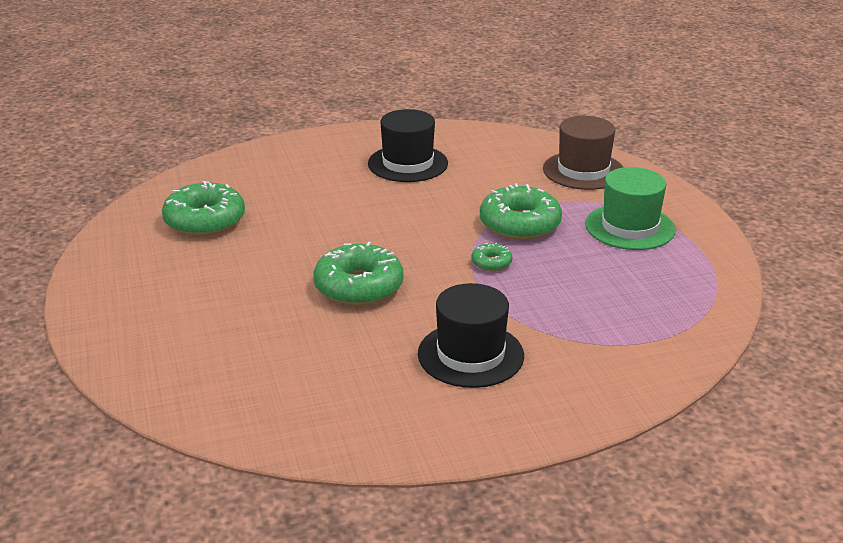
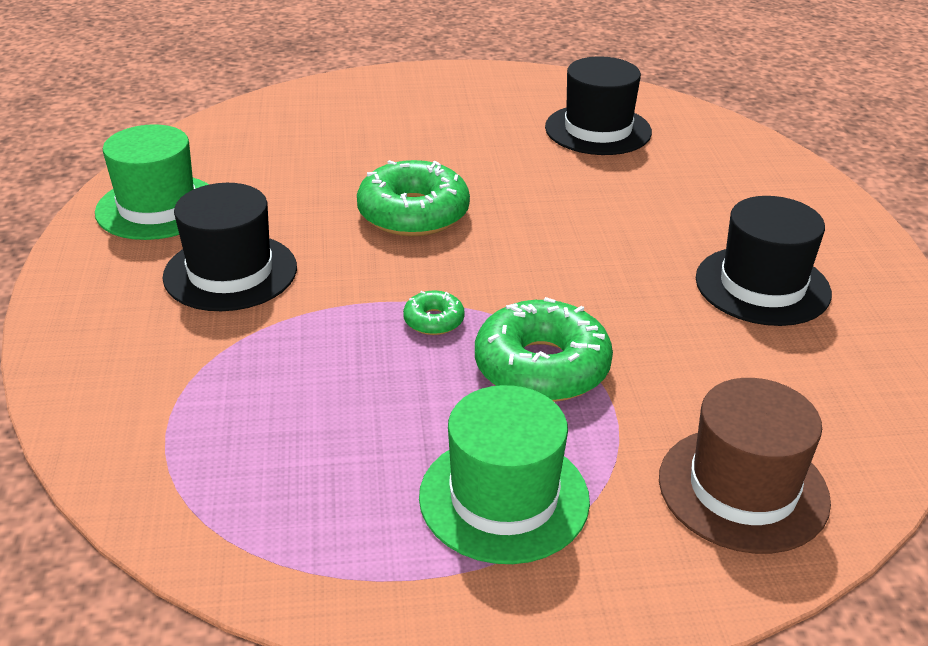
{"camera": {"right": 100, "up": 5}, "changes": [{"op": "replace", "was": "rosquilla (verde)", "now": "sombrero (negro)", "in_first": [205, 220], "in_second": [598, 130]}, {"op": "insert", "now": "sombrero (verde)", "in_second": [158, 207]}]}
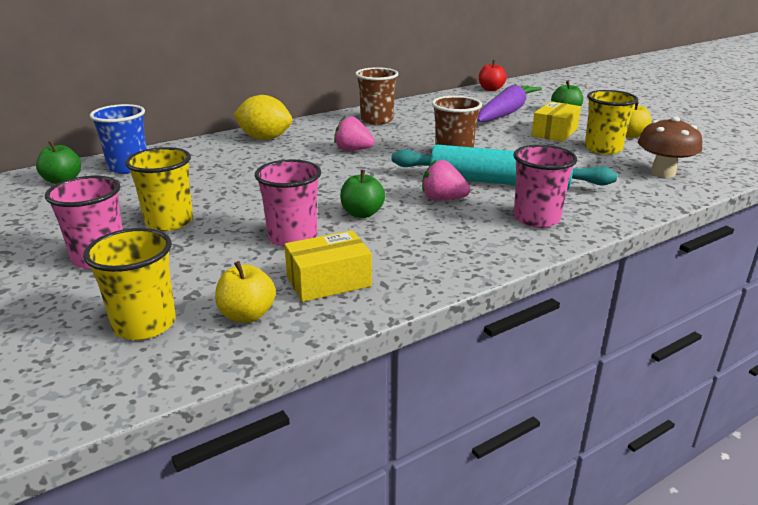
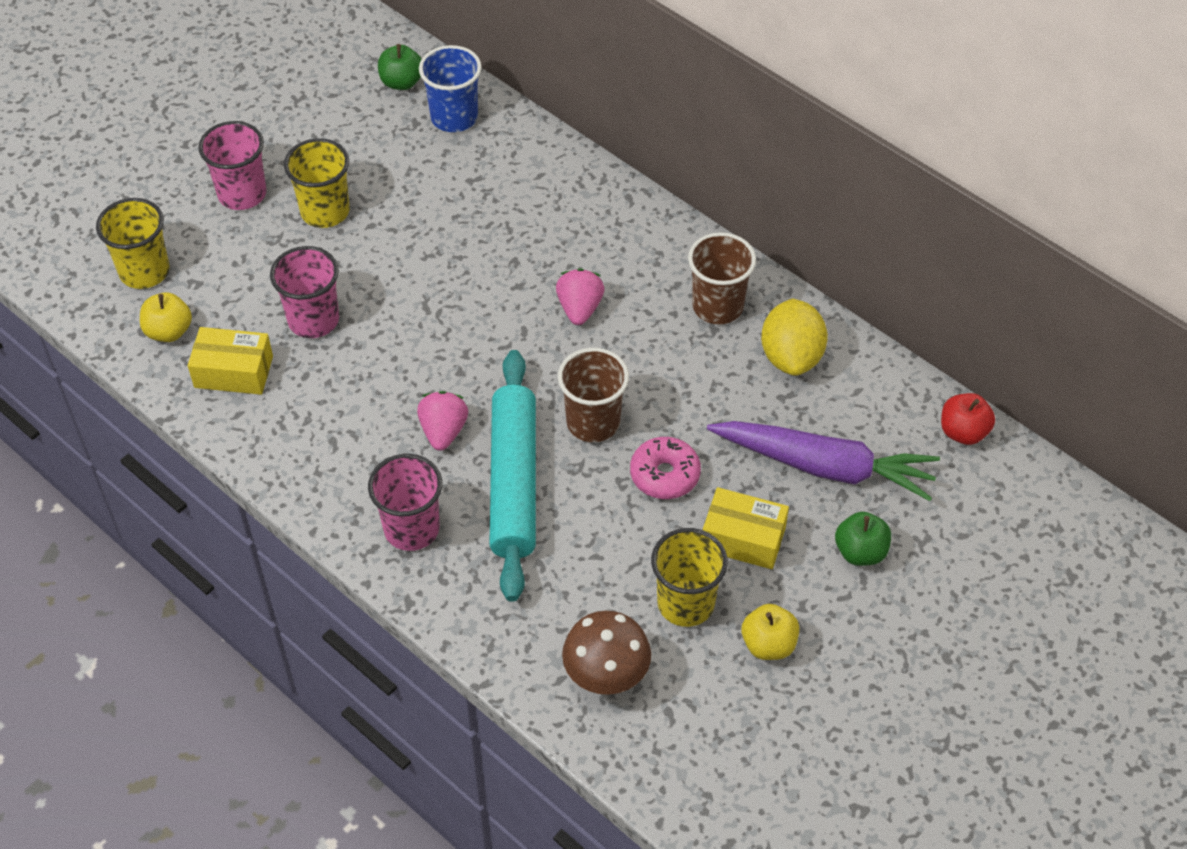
{"camera": {"right": 75, "up": 25}, "changes": [{"op": "move", "was": "limón (amarillo)", "in_first": [265, 138], "in_second": [791, 356]}, {"op": "rotate", "was": "caja (amarillo)", "in_first": [328, 281], "in_second": [233, 372], "clockwise": -45}, {"op": "delete", "was": "manzana (verde)", "in_first": [362, 213]}, {"op": "insert", "now": "rosquilla (rosa)", "in_second": [664, 475]}]}
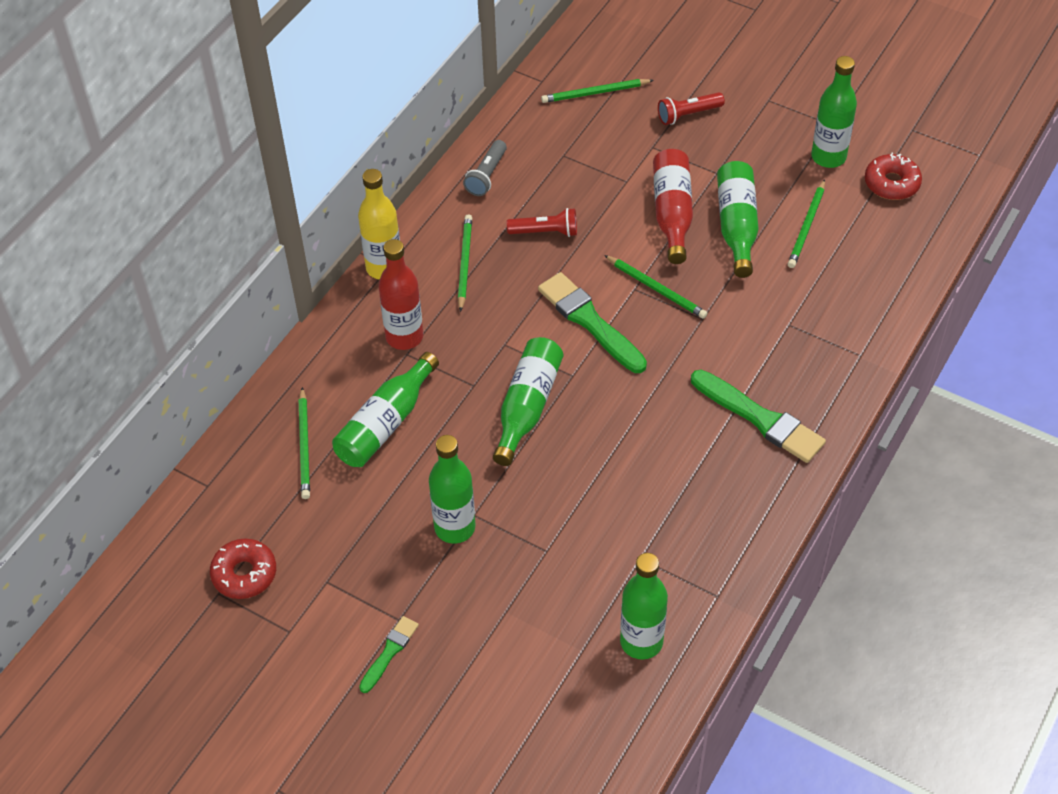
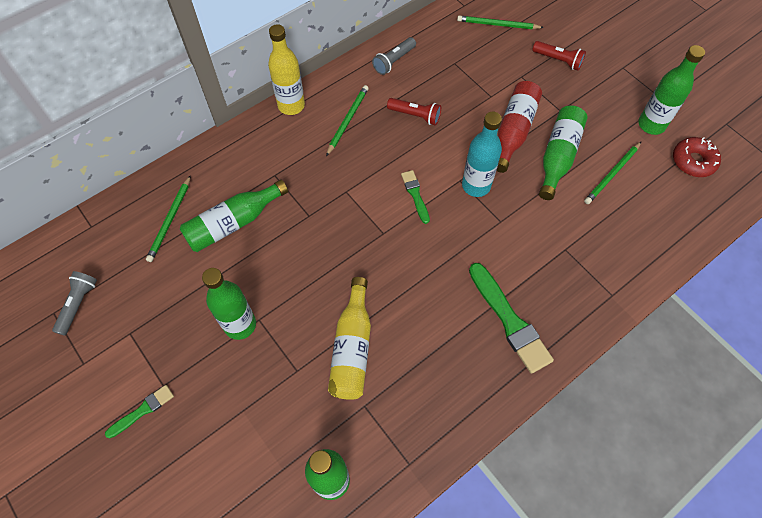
{"camera": {"right": 20, "up": 10}, "changes": [{"op": "replace", "was": "rosquilla (rojo)", "now": "lámpara de mano (gris)", "in_first": [244, 574], "in_second": [78, 305]}, {"op": "delete", "was": "botella (rojo)", "in_first": [404, 337]}, {"op": "delete", "was": "botella (verde)", "in_first": [527, 407]}, {"op": "resize", "was": "pincel (verde)", "in_first": [589, 321], "in_second": [415, 195], "ratio": 0.54}, {"op": "replace", "was": "lápiz (verde)", "now": "botella (turquesa)", "in_first": [656, 288], "in_second": [476, 185]}, {"op": "rotate", "was": "lámpara de mano (rojo)", "in_first": [688, 114], "in_second": [558, 60], "clockwise": -150}, {"op": "insert", "now": "botella (amarillo)", "in_second": [352, 348]}]}
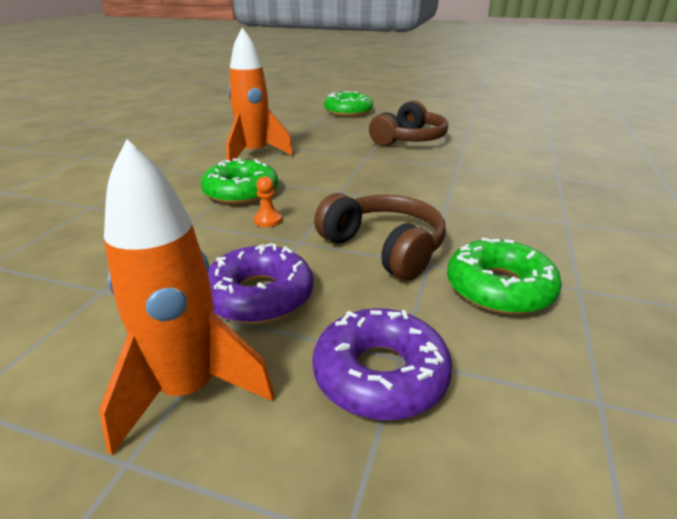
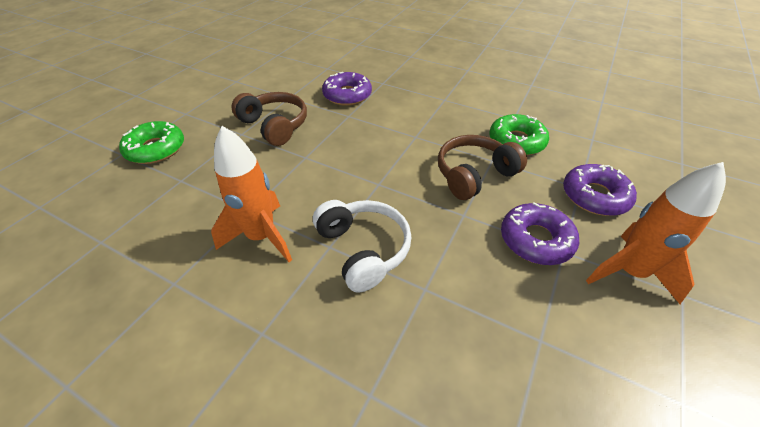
{"camera": {"right": -80, "up": 15}, "changes": [{"op": "replace", "was": "rosquilla (verde)", "now": "auriculares (blanco)", "in_first": [241, 192], "in_second": [363, 249]}, {"op": "delete", "was": "peón (naranja)", "in_first": [268, 220]}, {"op": "insert", "now": "rosquilla (morado)", "in_second": [347, 95]}]}
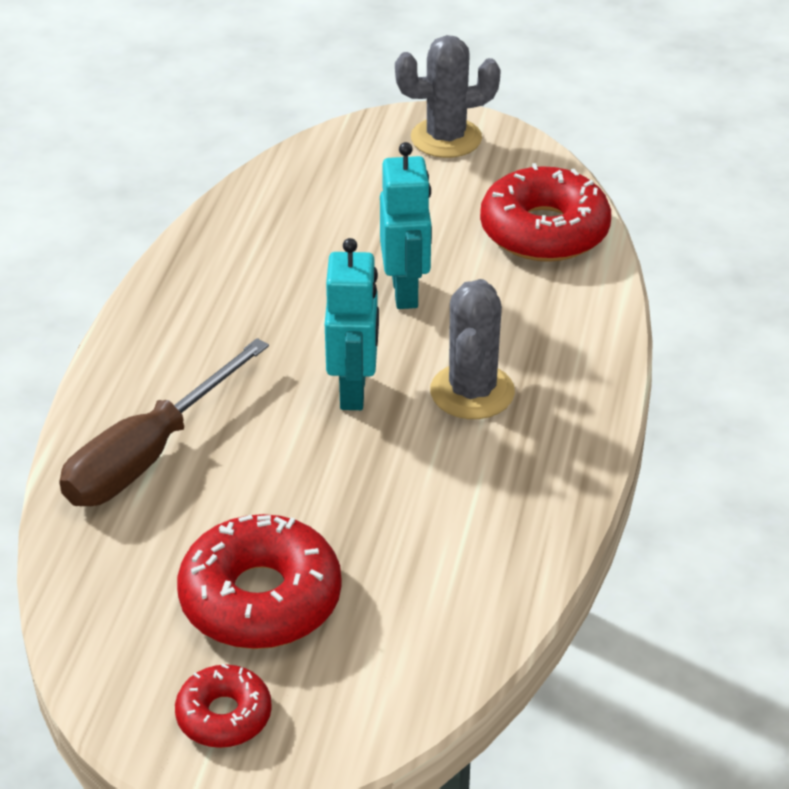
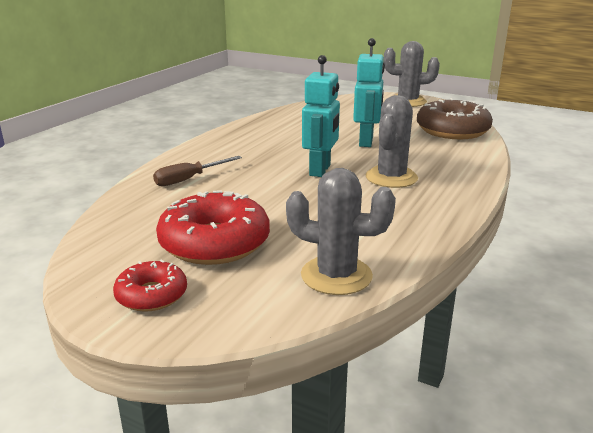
{"camera": {"right": 15, "up": -15}, "changes": [{"op": "resize", "was": "destornillador (marrón)", "in_first": [148, 455], "in_second": [189, 179], "ratio": 0.57}, {"op": "recolor", "was": "rosquilla (rojo)", "now": "rosquilla (marrón)", "in_first": [544, 231], "in_second": [452, 130]}, {"op": "insert", "now": "cactus (gris)", "in_second": [336, 275]}]}
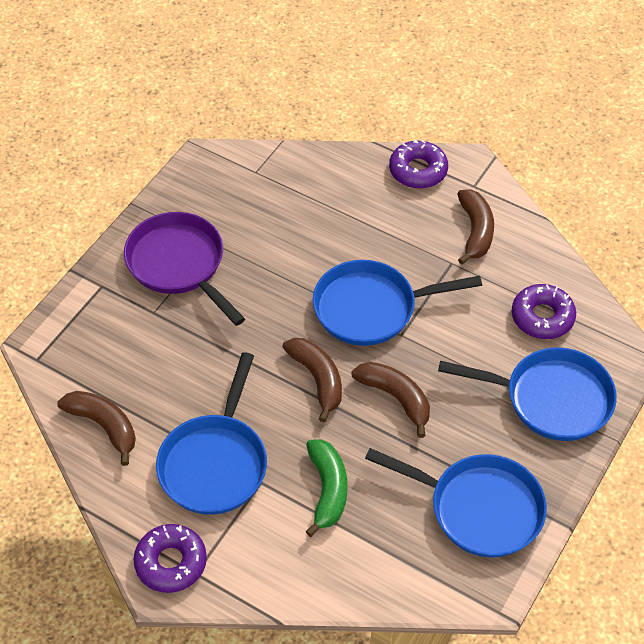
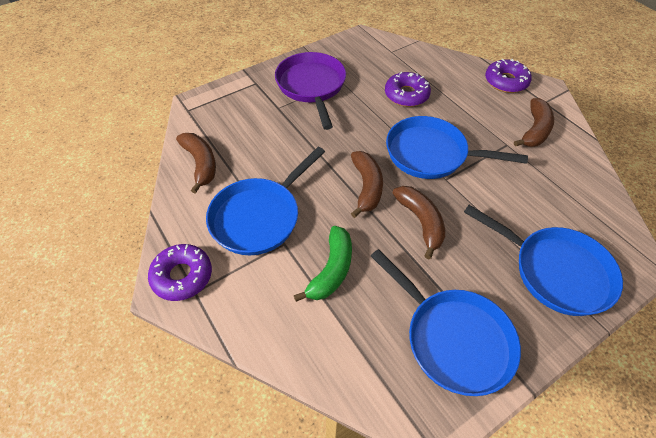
{"camera": {"right": 25, "up": 0}, "changes": [{"op": "move", "was": "rosquilla (morado)", "in_first": [542, 317], "in_second": [406, 95]}]}
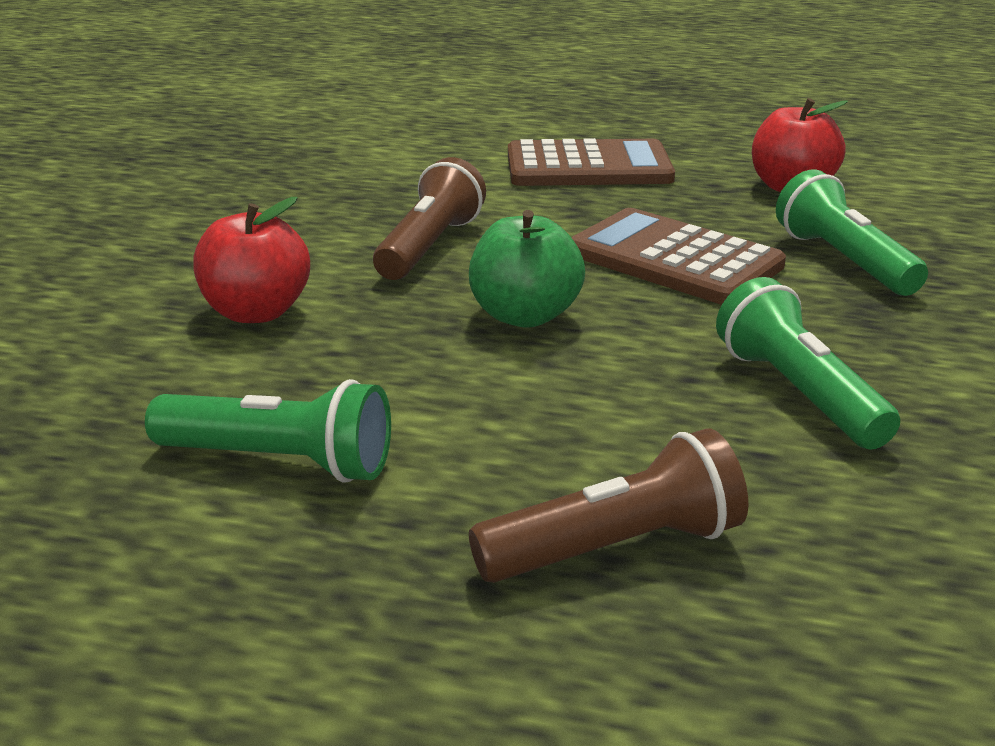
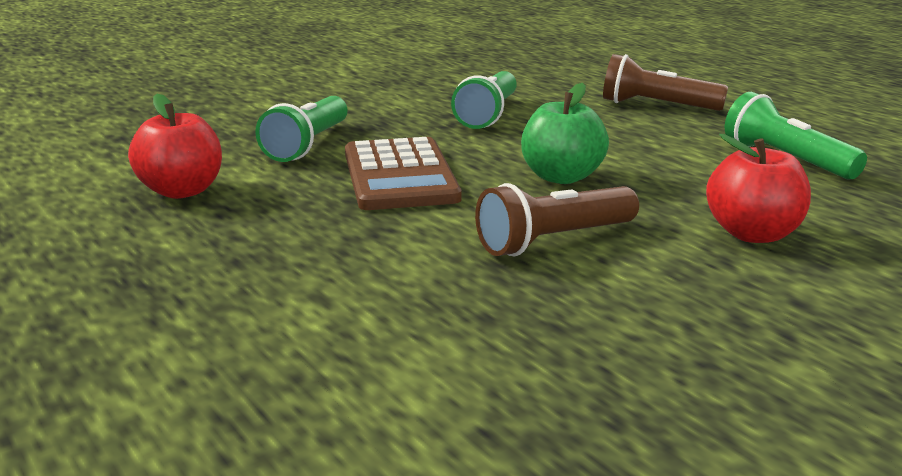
{"camera": {"right": -140, "up": -5}, "changes": [{"op": "delete", "was": "calculadora (marrón)", "in_first": [588, 167]}]}
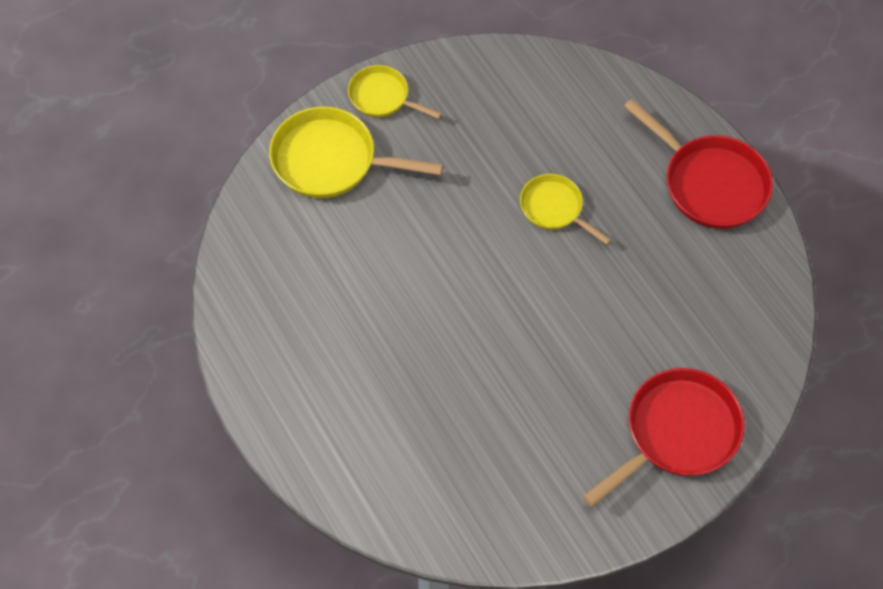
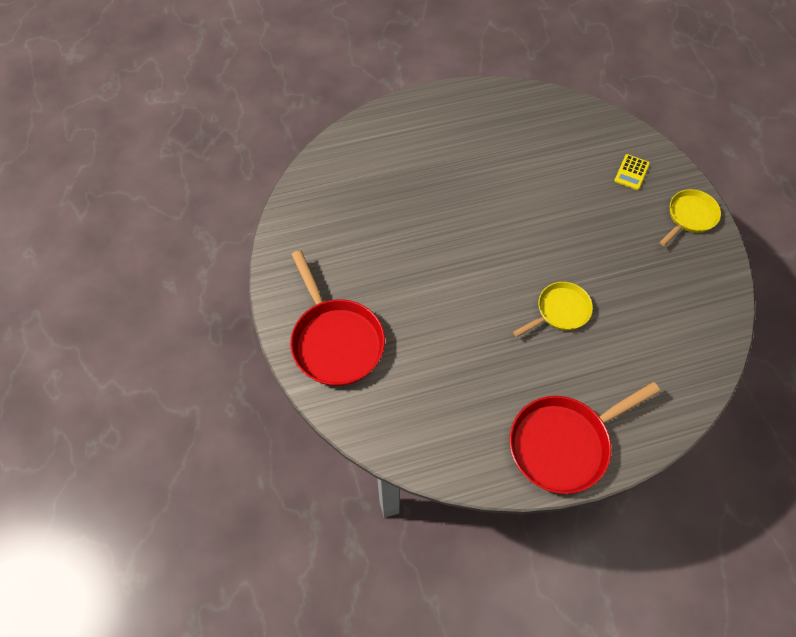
{"camera": {"right": 105, "up": 0}, "changes": [{"op": "replace", "was": "sartén (amarillo)", "now": "calculadora (amarillo)", "in_first": [331, 160], "in_second": [631, 172]}]}
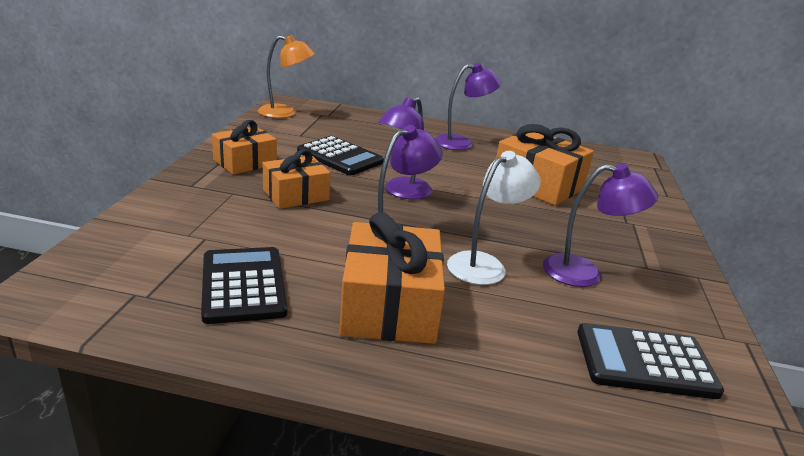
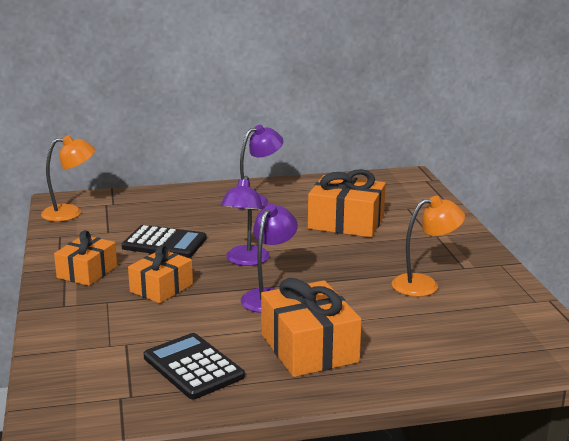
{"camera": {"right": -20, "up": -5}, "changes": [{"op": "delete", "was": "lámpara (blanco)", "in_first": [484, 264]}, {"op": "recolor", "was": "lámpara (morado)", "now": "lámpara (naranja)", "in_first": [584, 273], "in_second": [424, 285]}, {"op": "delete", "was": "calculadora (negro)", "in_first": [645, 362]}]}
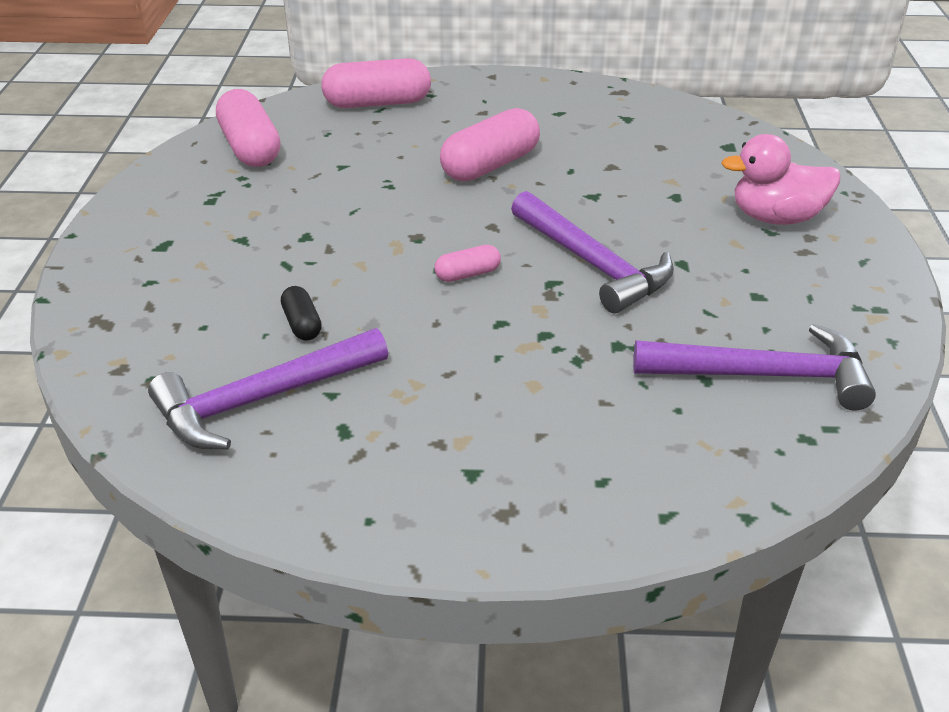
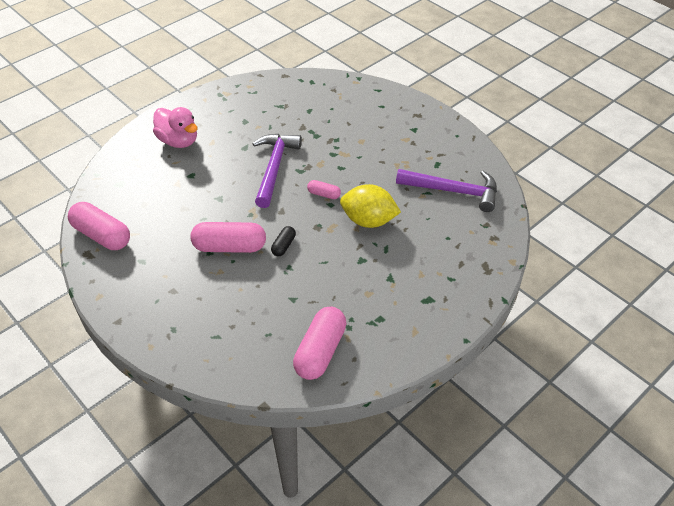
{"camera": {"right": -135, "up": 10}, "changes": [{"op": "move", "was": "cápsula (negro)", "in_first": [302, 324], "in_second": [283, 246]}, {"op": "move", "was": "cápsula (rosa)", "in_first": [377, 103], "in_second": [102, 235]}, {"op": "delete", "was": "martillo (morado)", "in_first": [763, 375]}, {"op": "insert", "now": "limón (amarillo)", "in_second": [368, 220]}]}
